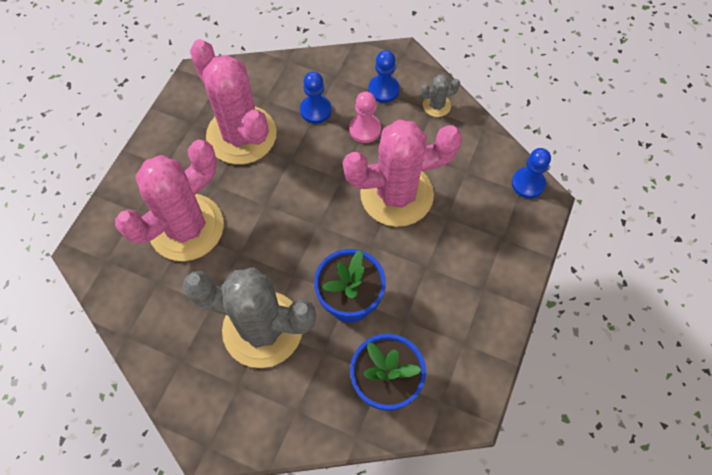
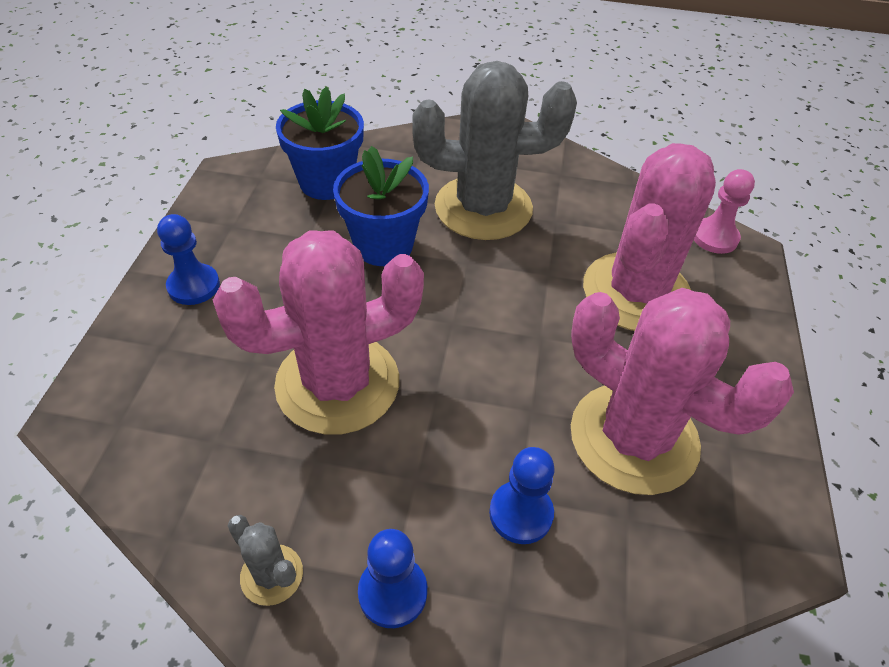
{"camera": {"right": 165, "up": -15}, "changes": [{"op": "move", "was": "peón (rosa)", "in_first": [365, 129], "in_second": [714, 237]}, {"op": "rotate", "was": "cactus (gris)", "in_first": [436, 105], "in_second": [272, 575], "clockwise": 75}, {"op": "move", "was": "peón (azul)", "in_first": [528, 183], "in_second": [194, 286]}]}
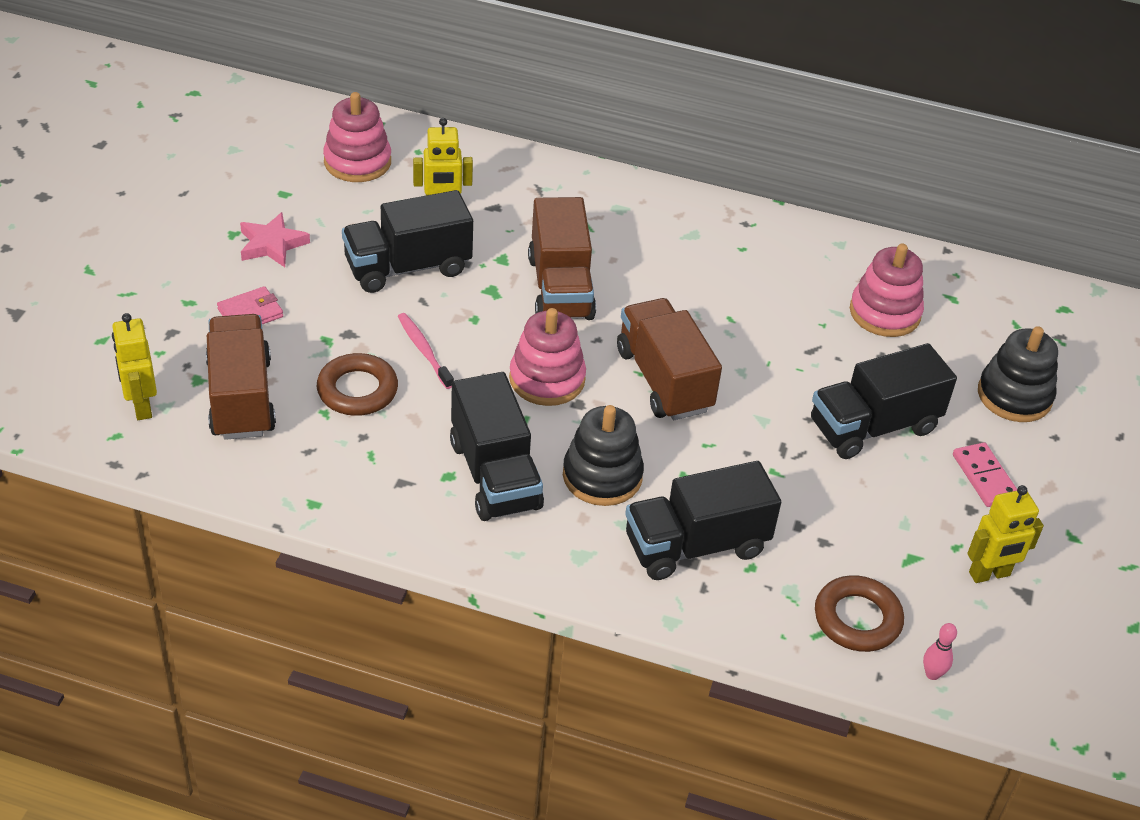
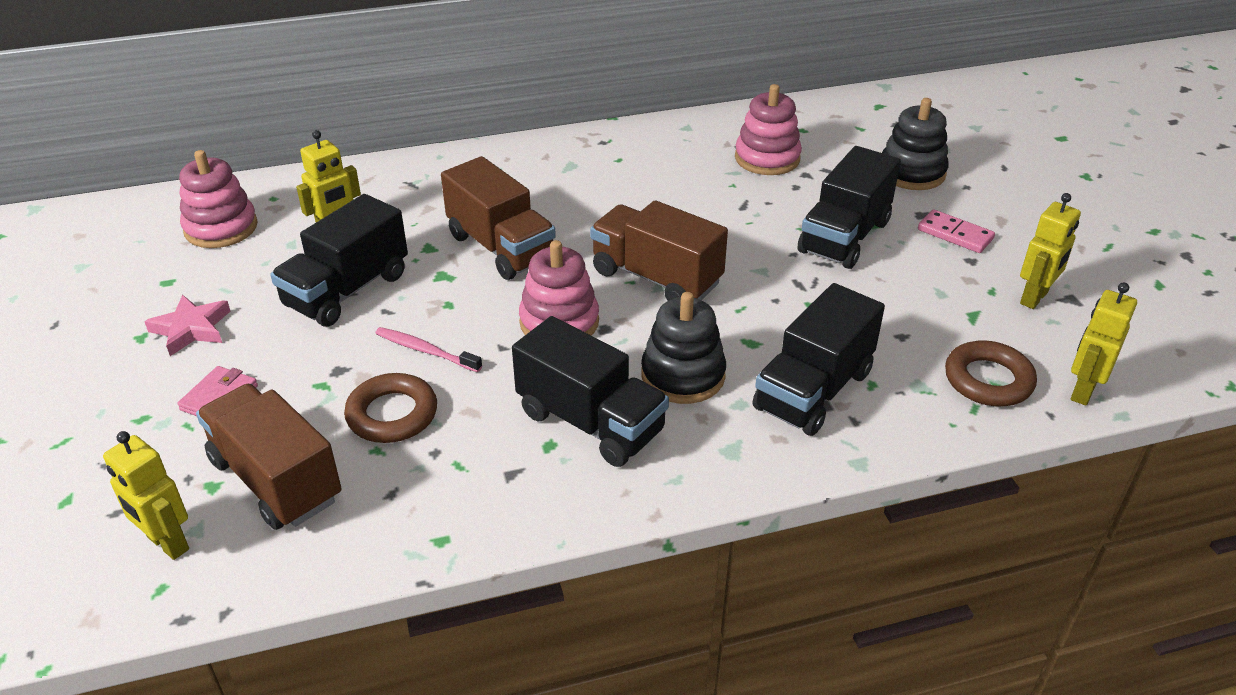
{"camera": {"right": -30, "up": -5}, "changes": [{"op": "replace", "was": "bolo (rosa)", "now": "robot (amarillo)", "in_first": [932, 674], "in_second": [1082, 391]}]}
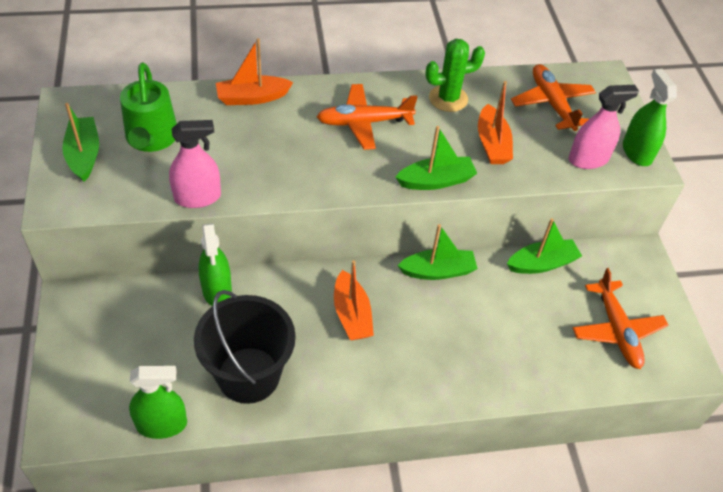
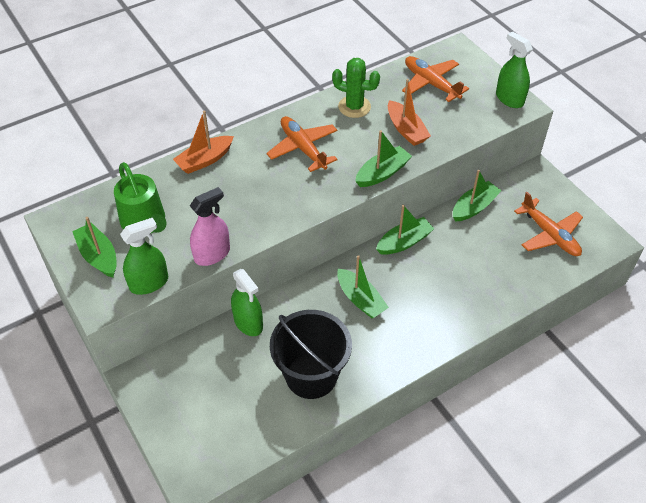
{"camera": {"right": -20, "up": 0}, "changes": [{"op": "move", "was": "pulverizador (verde)", "in_first": [162, 424], "in_second": [149, 283]}, {"op": "rotate", "was": "avión (naranja)", "in_first": [364, 122], "in_second": [303, 148], "clockwise": 90}, {"op": "recolor", "was": "barco (naranja)", "now": "barco (verde)", "in_first": [352, 314], "in_second": [360, 299]}, {"op": "rotate", "was": "cactus (verde)", "in_first": [448, 98], "in_second": [354, 107], "clockwise": 60}, {"op": "delete", "was": "pulverizador (rosa)", "in_first": [588, 159]}]}
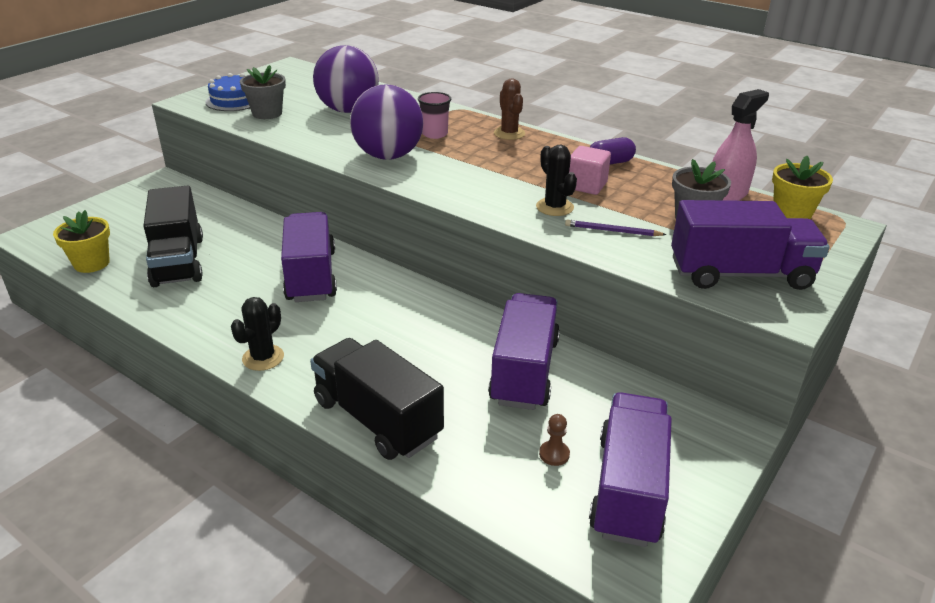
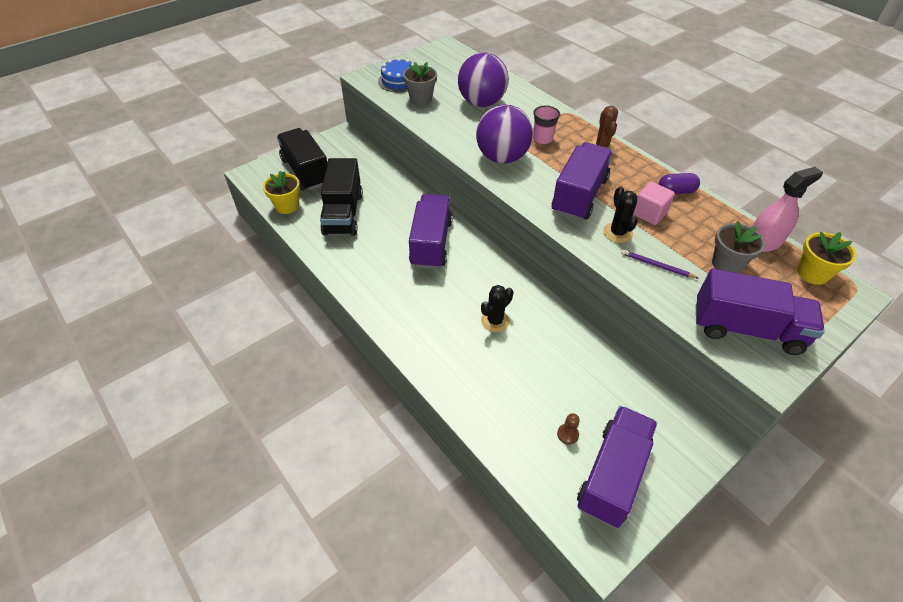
{"camera": {"right": 15, "up": 15}, "changes": [{"op": "move", "was": "cactus (negro)", "in_first": [263, 358], "in_second": [495, 321]}, {"op": "move", "was": "camión (negro)", "in_first": [377, 419], "in_second": [306, 171]}, {"op": "move", "was": "camión (morado)", "in_first": [524, 371], "in_second": [579, 195]}]}
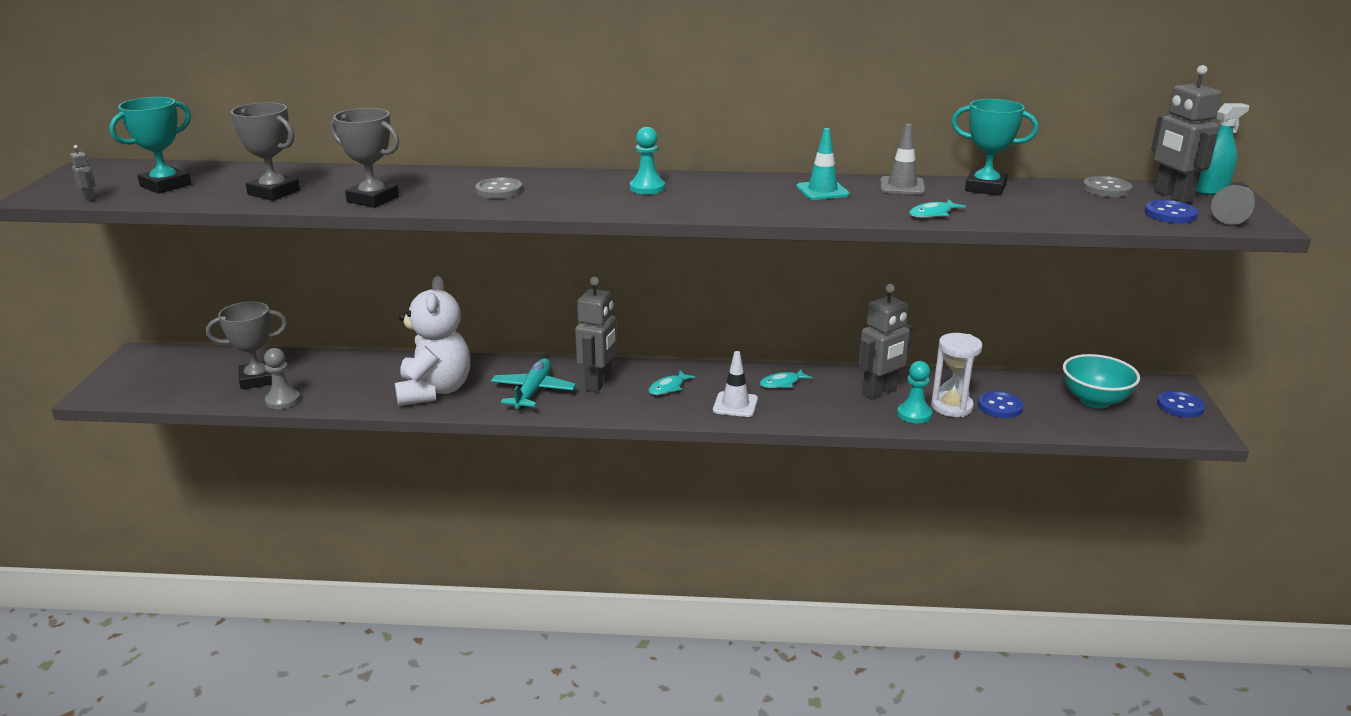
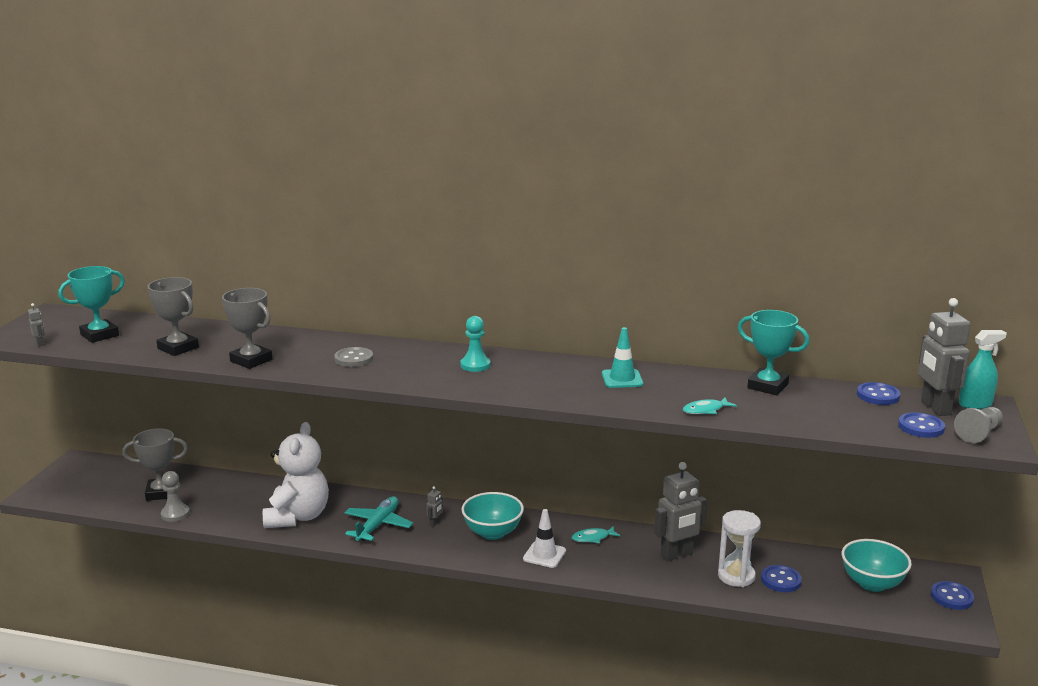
{"camera": {"right": 10, "up": -5}, "changes": [{"op": "resize", "was": "robot (gris)", "in_first": [598, 383], "in_second": [435, 523], "ratio": 0.42}, {"op": "replace", "was": "pez (turquesa)", "now": "cuenco (turquesa)", "in_first": [668, 387], "in_second": [492, 533]}, {"op": "delete", "was": "cono de tráfico (gris)", "in_first": [902, 186]}, {"op": "delete", "was": "peón (turquesa)", "in_first": [914, 414]}, {"op": "recolor", "was": "botón (gris)", "now": "botón (azul)", "in_first": [1106, 189], "in_second": [878, 395]}]}
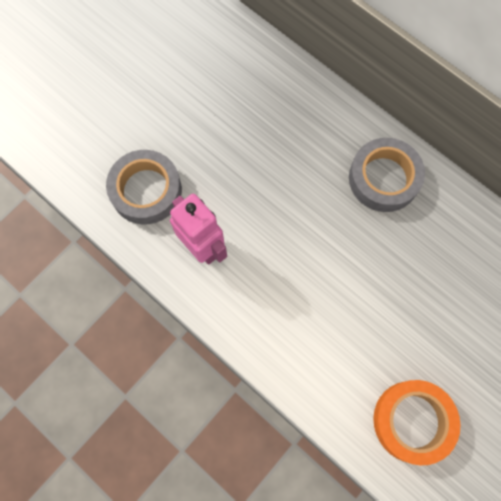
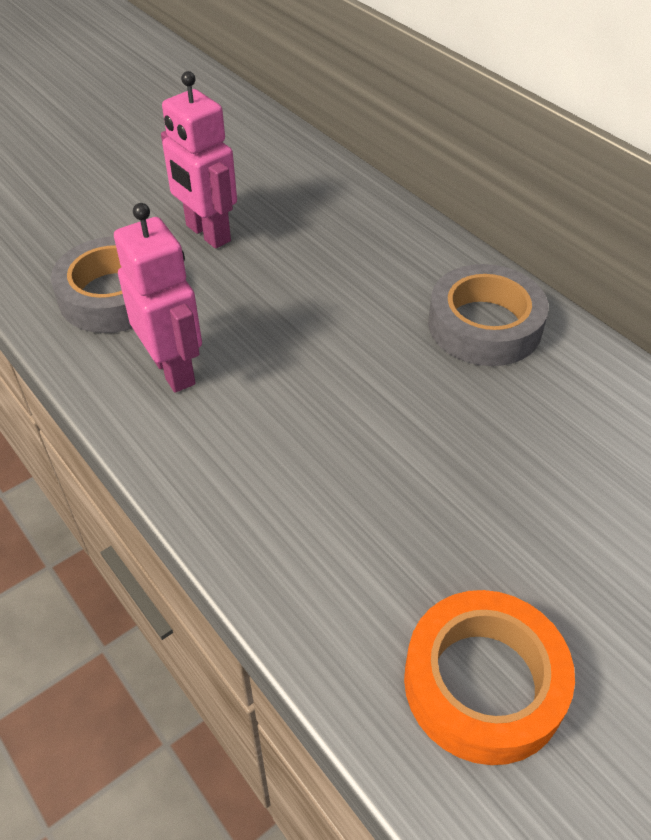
{"camera": {"right": 10, "up": -25}, "changes": [{"op": "insert", "now": "robot (rosa)", "in_second": [207, 234]}]}
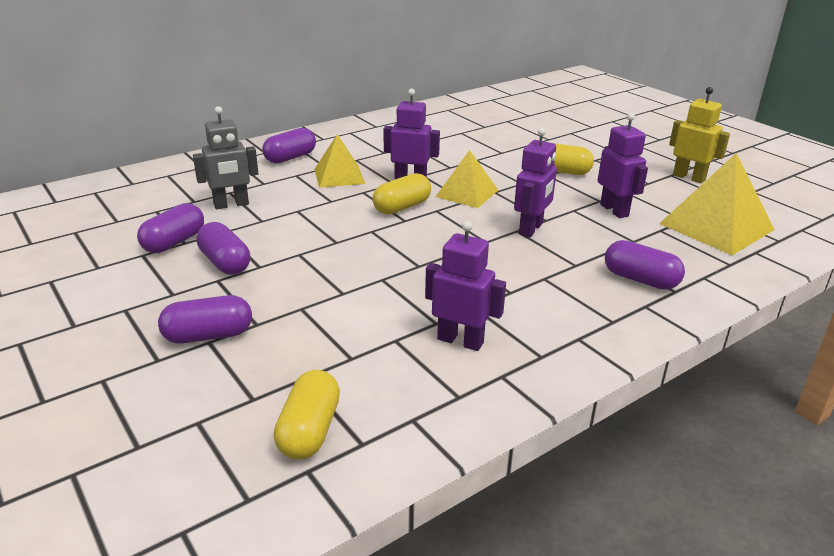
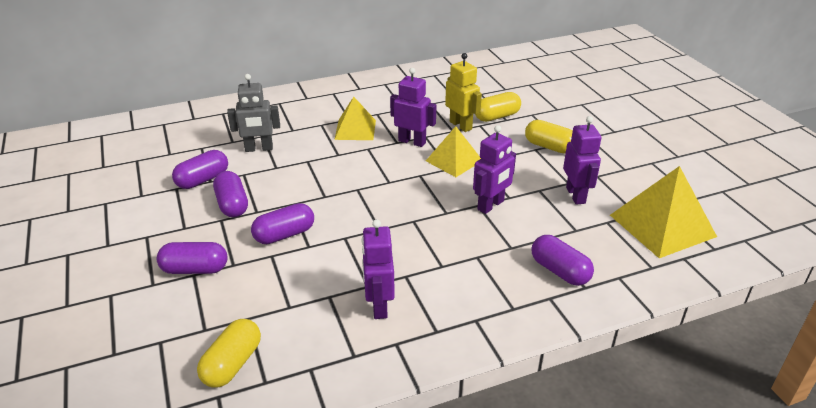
{"camera": {"right": 15, "up": 5}, "changes": [{"op": "move", "was": "cápsula (morado)", "in_first": [290, 158], "in_second": [284, 235]}, {"op": "move", "was": "cápsula (amarillo)", "in_first": [402, 207], "in_second": [497, 116]}, {"op": "rotate", "was": "robot (morado)", "in_first": [460, 341], "in_second": [379, 306], "clockwise": -135}, {"op": "move", "was": "robot (amarillo)", "in_first": [689, 177], "in_second": [461, 125]}]}
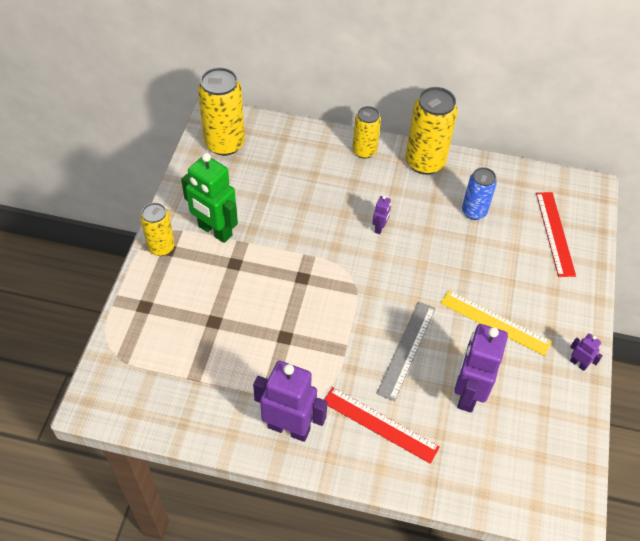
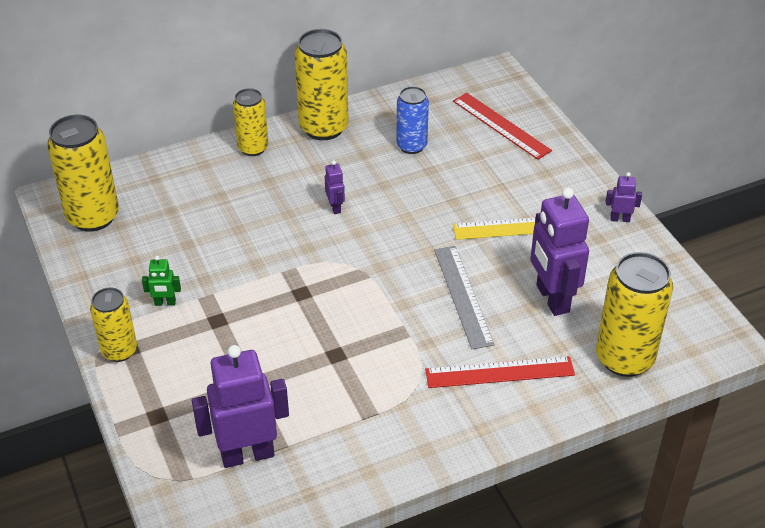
{"camera": {"right": -35, "up": -10}, "changes": [{"op": "resize", "was": "robot (verde)", "in_first": [214, 231], "in_second": [165, 303], "ratio": 0.45}, {"op": "move", "was": "robot (morado)", "in_first": [289, 428], "in_second": [247, 454]}, {"op": "insert", "now": "lata (amarillo)", "in_second": [624, 358]}]}
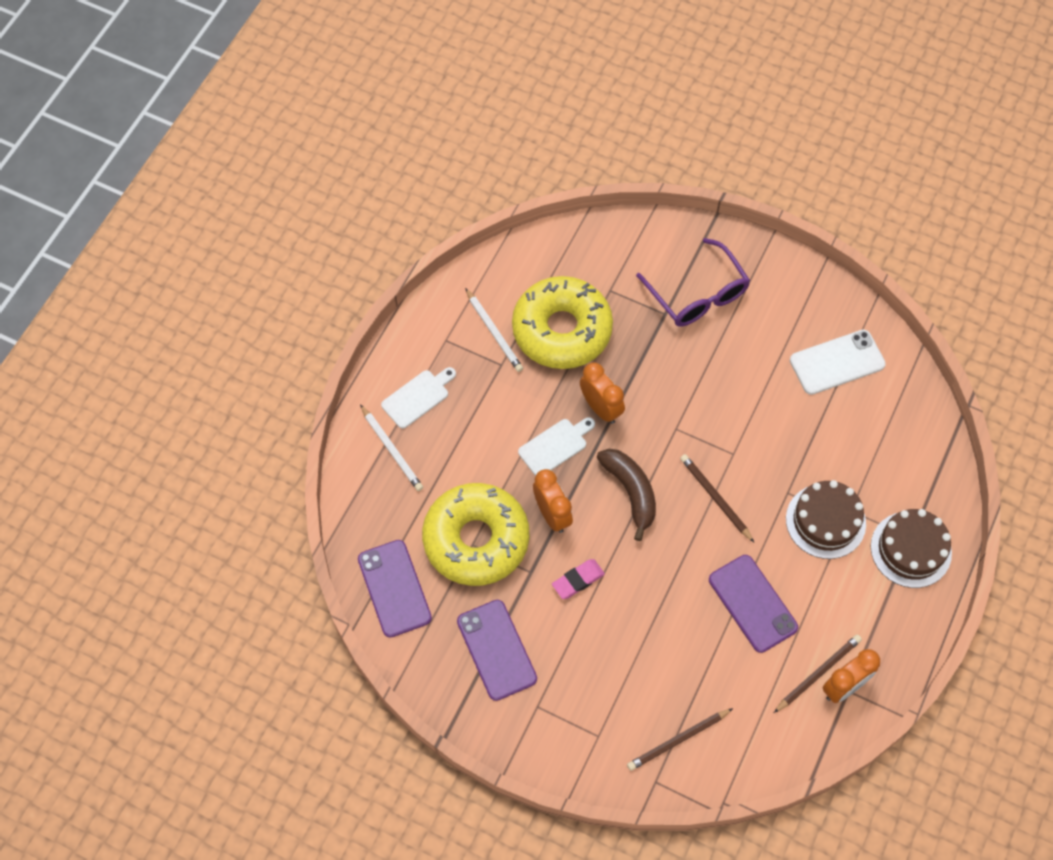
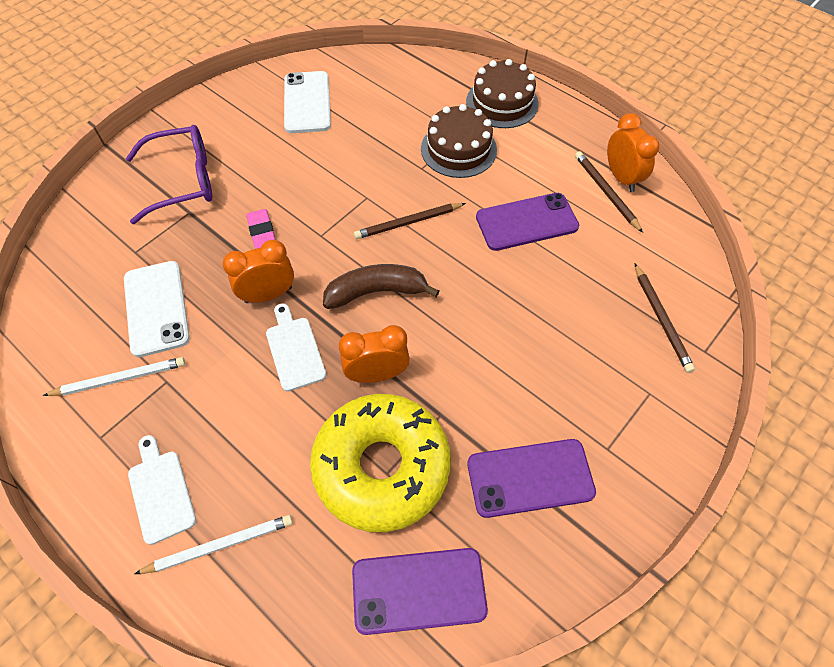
{"camera": {"right": -75, "up": -5}, "changes": [{"op": "replace", "was": "rosquilla (amarillo)", "now": "móvil (blanco)", "in_first": [562, 330], "in_second": [156, 308]}, {"op": "move", "was": "goma de borrar (rosa)", "in_first": [578, 580], "in_second": [262, 232]}]}
